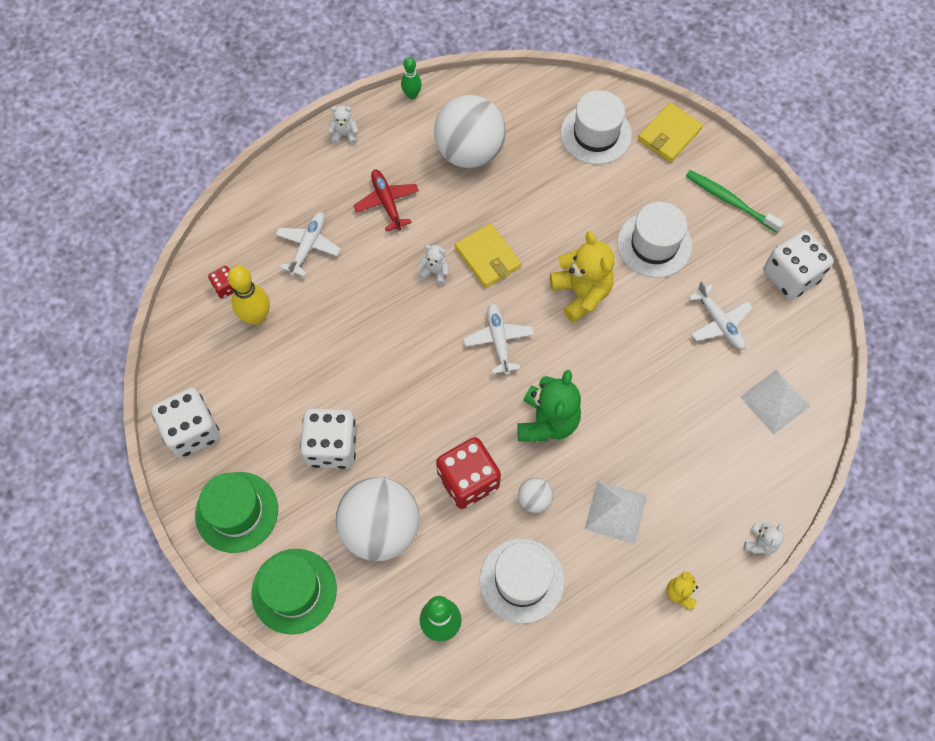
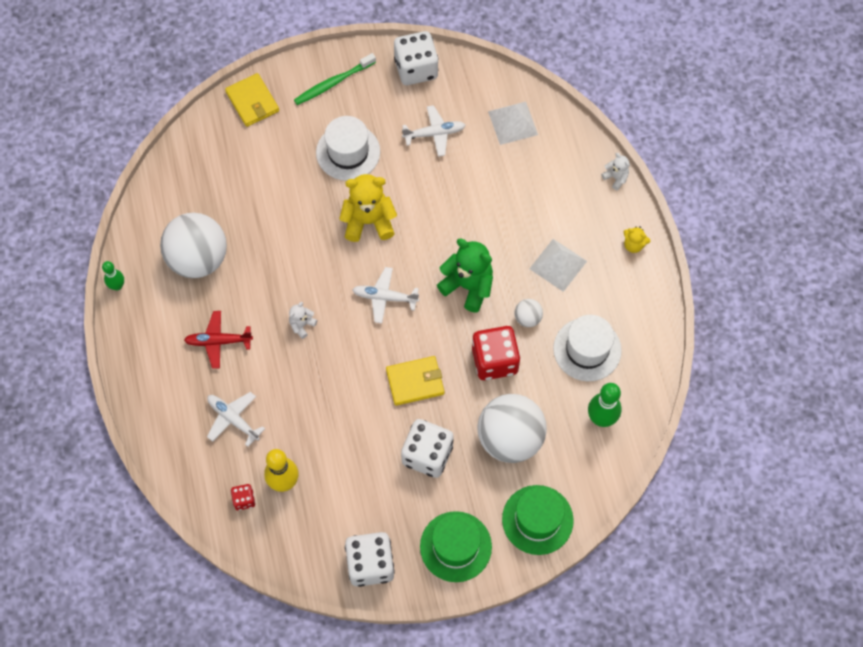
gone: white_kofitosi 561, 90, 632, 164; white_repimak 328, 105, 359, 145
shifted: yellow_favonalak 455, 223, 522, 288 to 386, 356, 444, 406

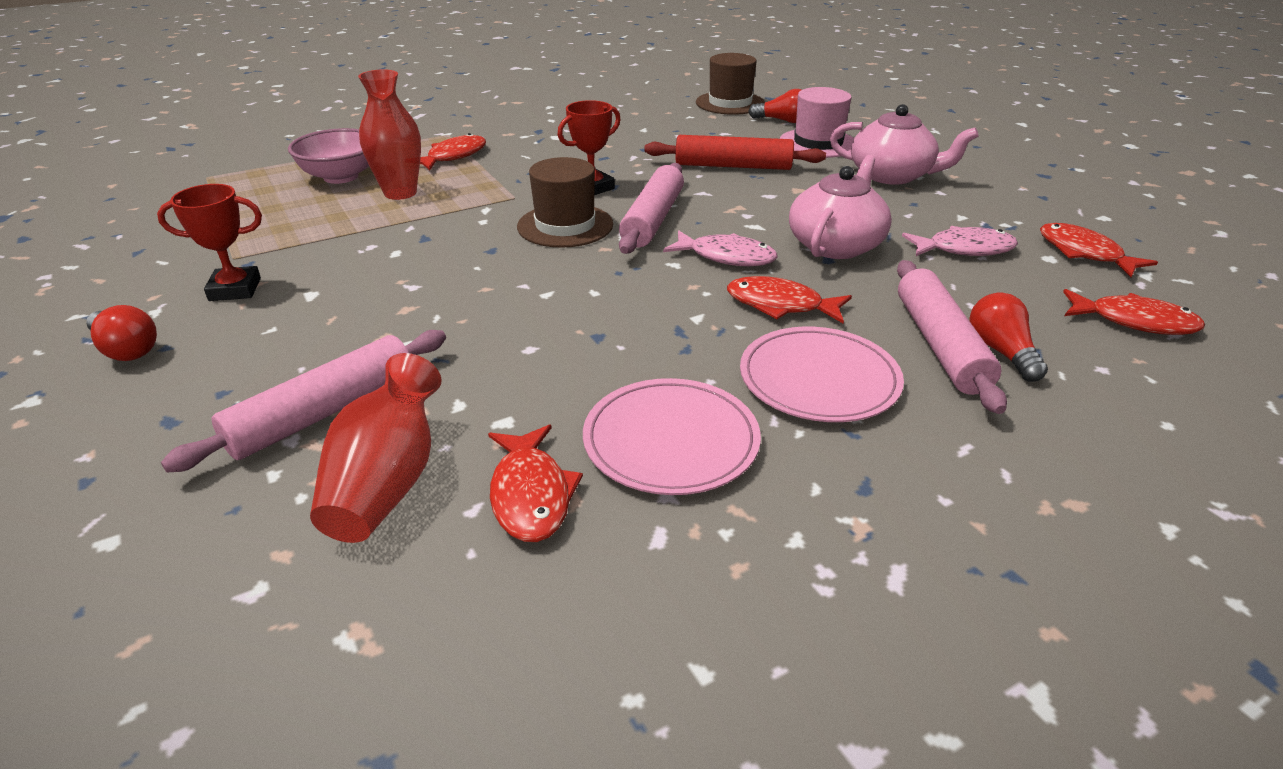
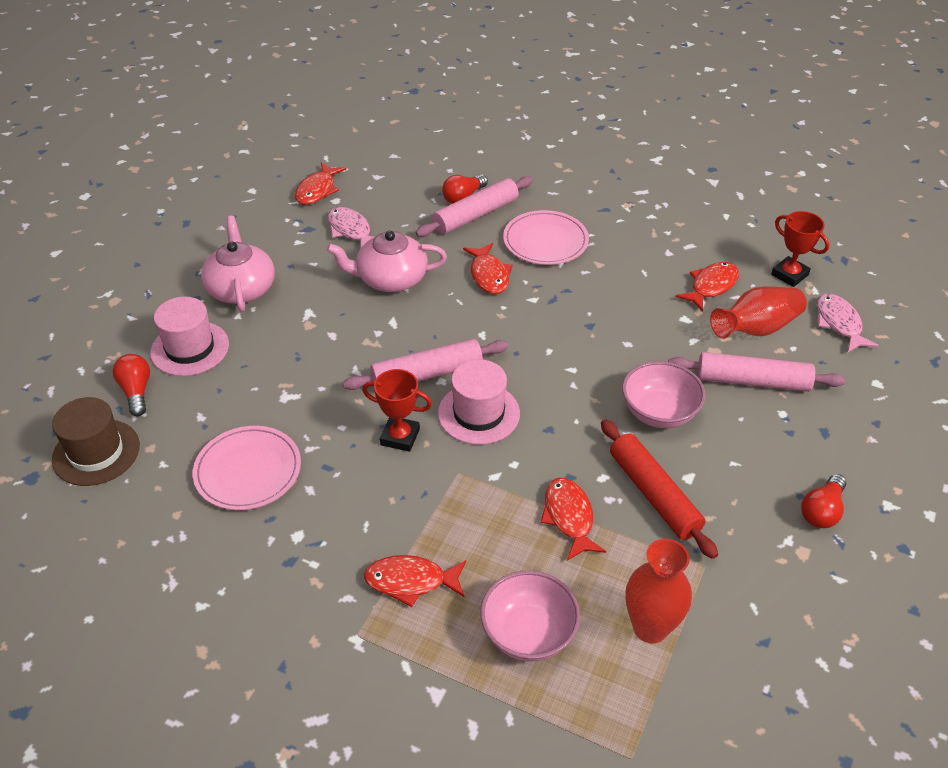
new: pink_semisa 622, 361, 706, 428
shifted: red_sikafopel 358, 69, 421, 200 to 625, 539, 692, 643; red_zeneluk 644, 135, 826, 170 to 601, 419, 718, 559; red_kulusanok 157, 184, 262, 301 to 771, 211, 830, 287; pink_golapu 663, 230, 778, 266 to 817, 293, 879, 353; red_golapu 1063, 289, 1205, 335 to 541, 478, 606, 561; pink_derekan 583, 378, 761, 495 to 193, 426, 301, 510
repainted: brown_kofitosi 517, 157, 613, 248 to pink_kofitosi 438, 359, 520, 445
rotated: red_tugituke 86, 305, 157, 361 = 801, 474, 846, 528 150 degrees counterclockwise

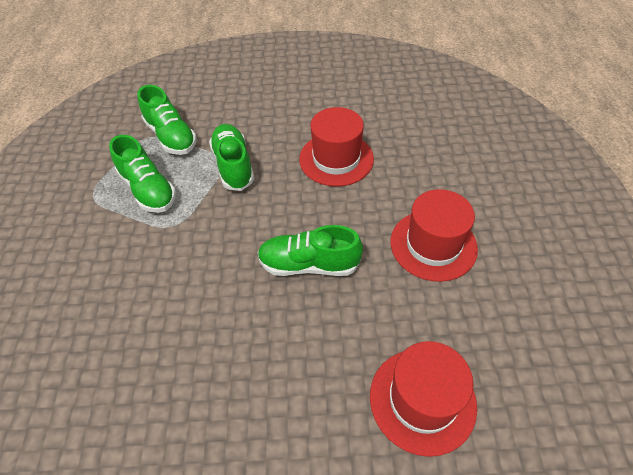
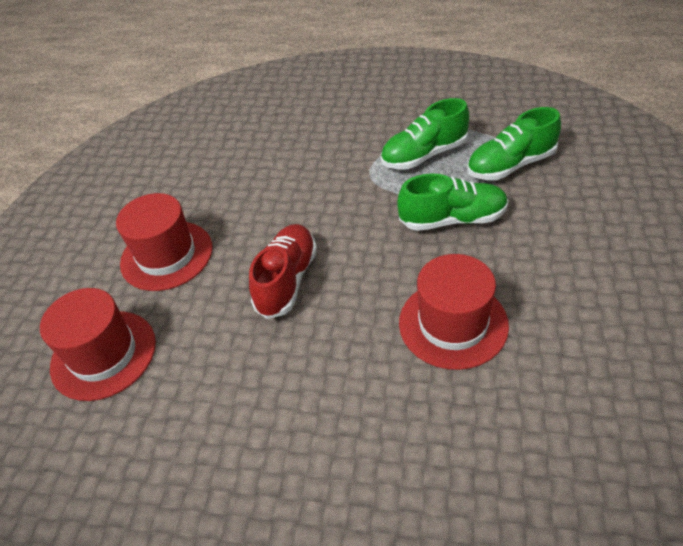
shifted: red_kofitosi 391, 189, 478, 282 to 116, 193, 212, 291
repainted: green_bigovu 257, 225, 363, 276 to red_bigovu 249, 224, 317, 319

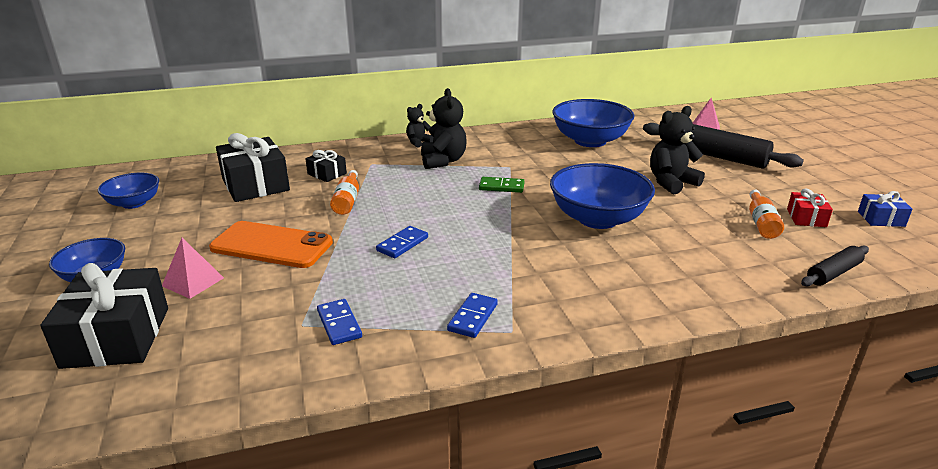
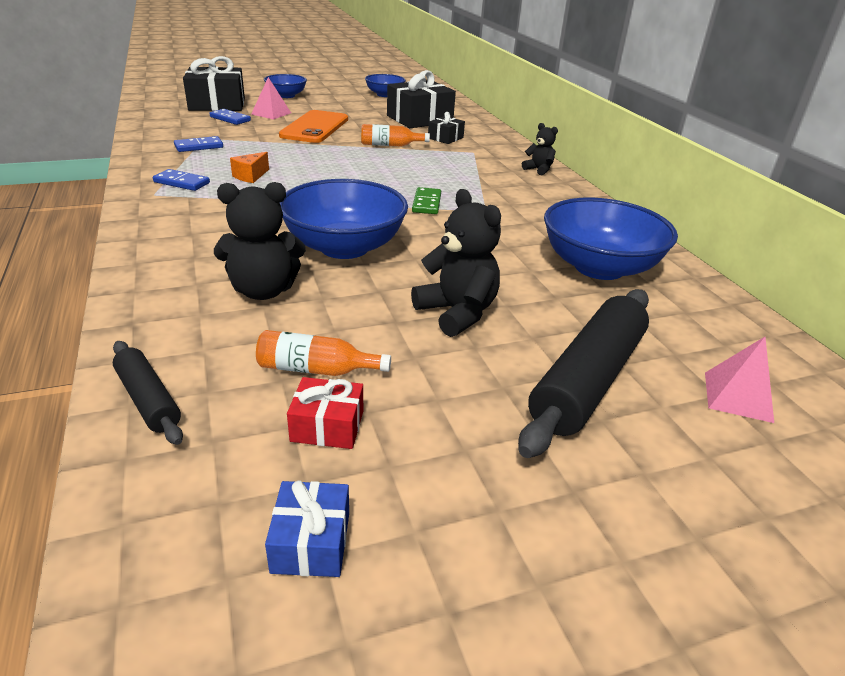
new: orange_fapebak 230, 152, 269, 183
shifted: black_repimak 421, 88, 467, 169 to 214, 182, 306, 300; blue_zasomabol 376, 226, 428, 258 to 209, 109, 251, 125

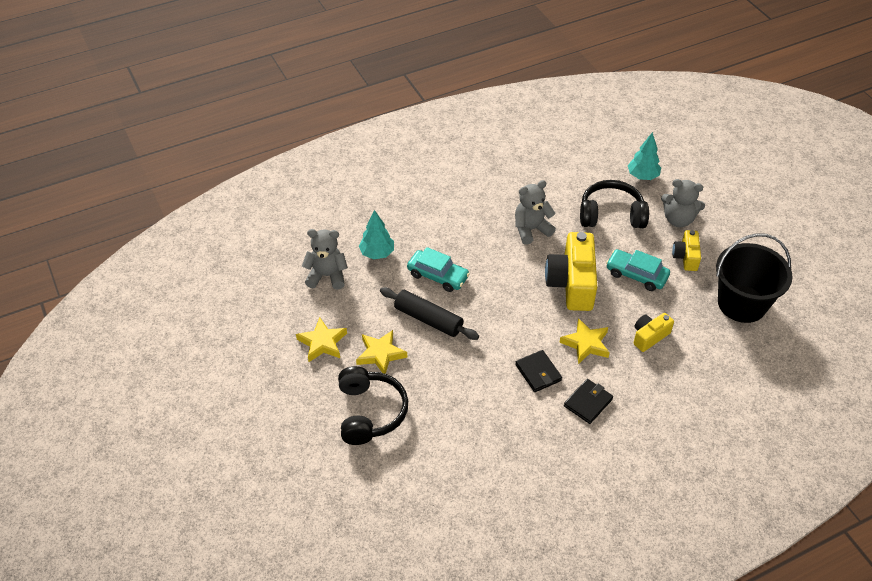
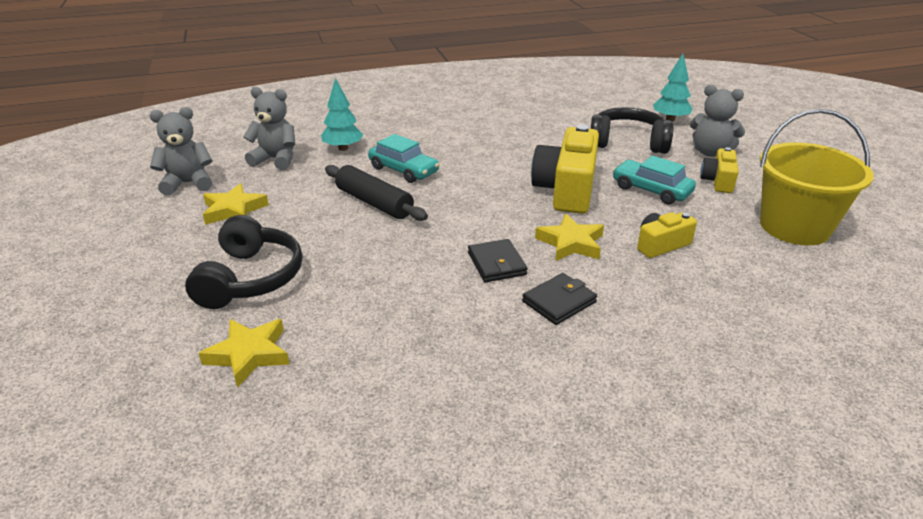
shifted: grey_repimak 515, 180, 556, 245 to 149, 107, 212, 195; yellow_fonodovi 356, 330, 407, 374 to 199, 319, 290, 388
repainted: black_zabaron 716, 233, 793, 323 to yellow_zabaron 760, 109, 874, 245

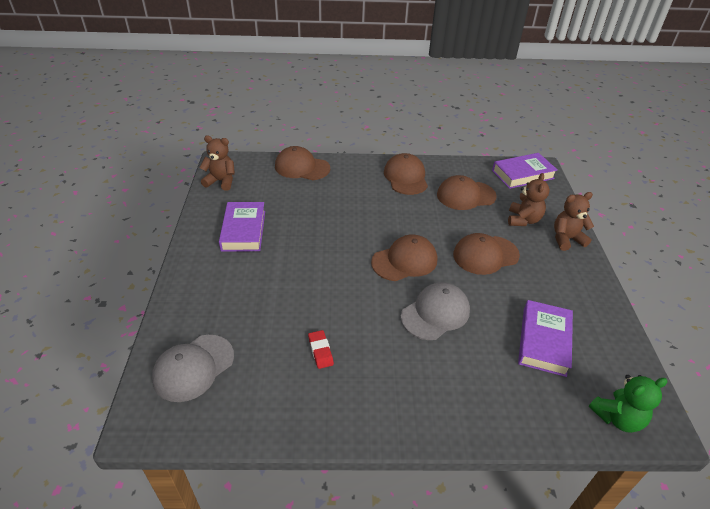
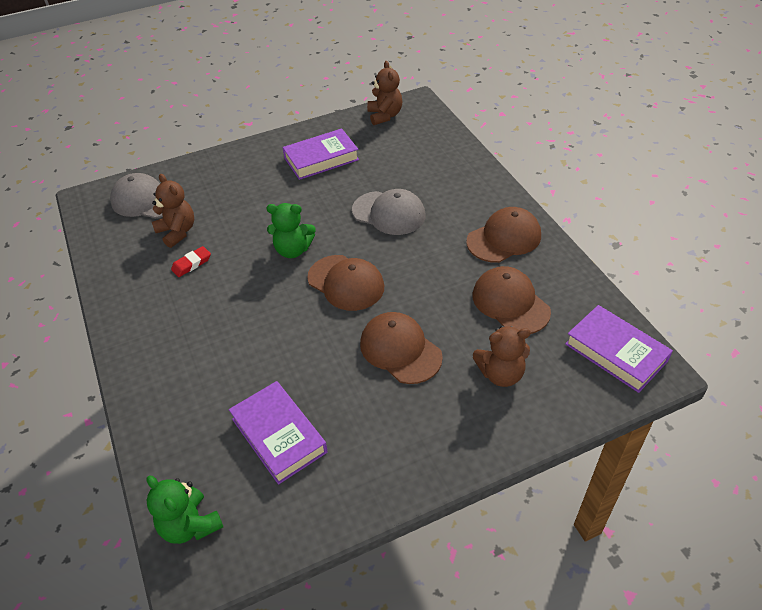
gone: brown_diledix 275, 146, 330, 180
new: green_repimak 267, 203, 316, 258
shifted: brown_repimak 554, 192, 594, 251 to 152, 174, 194, 248; grey_diledix 401, 282, 470, 340 to 352, 189, 426, 235
rotated: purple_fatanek 518, 300, 573, 377 = 229, 381, 328, 485 60 degrees clockwise

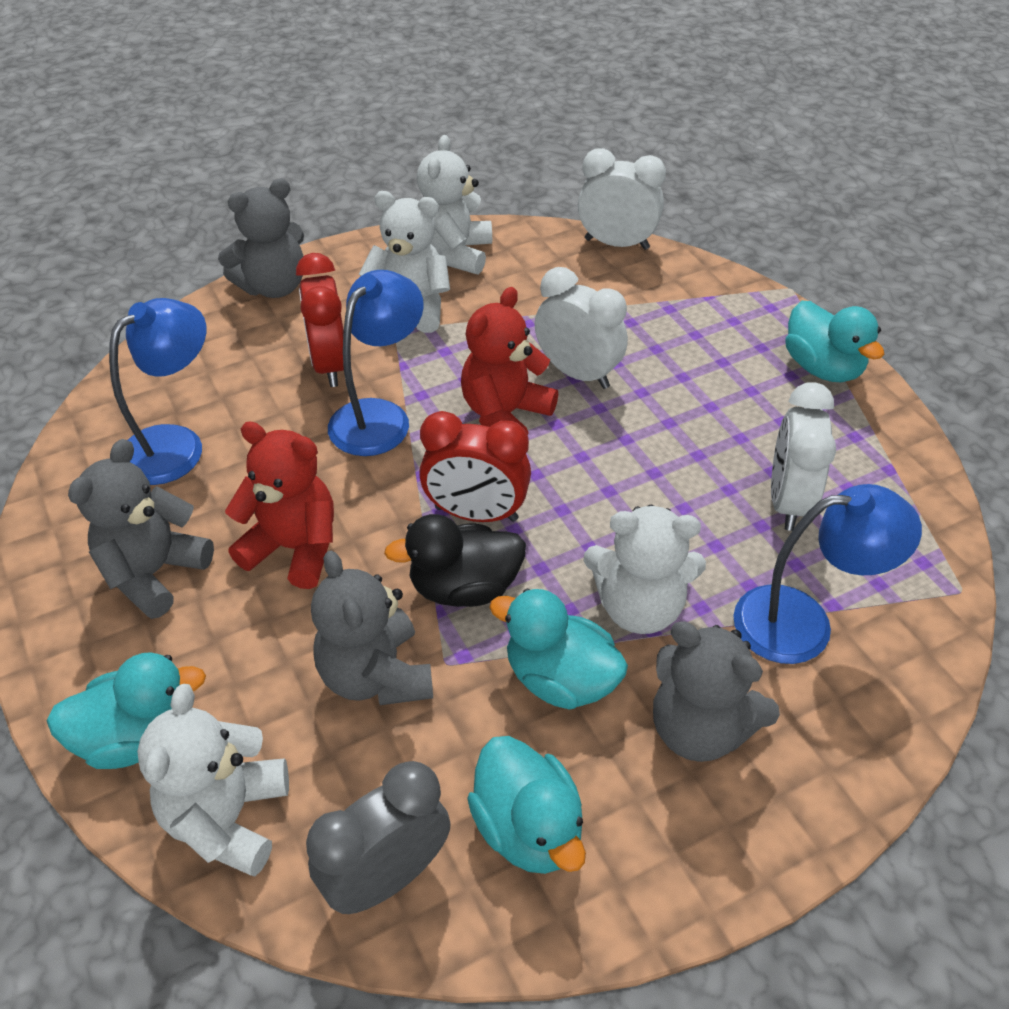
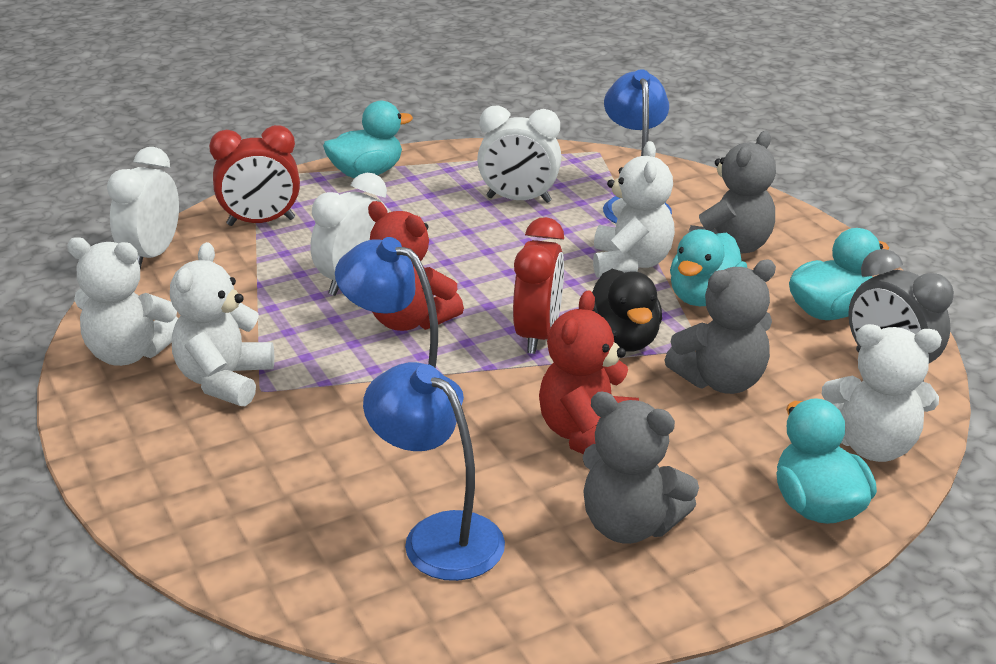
gone: grey_repimak 218, 179, 304, 298
shifted: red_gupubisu 296, 253, 344, 387 to 209, 125, 300, 226

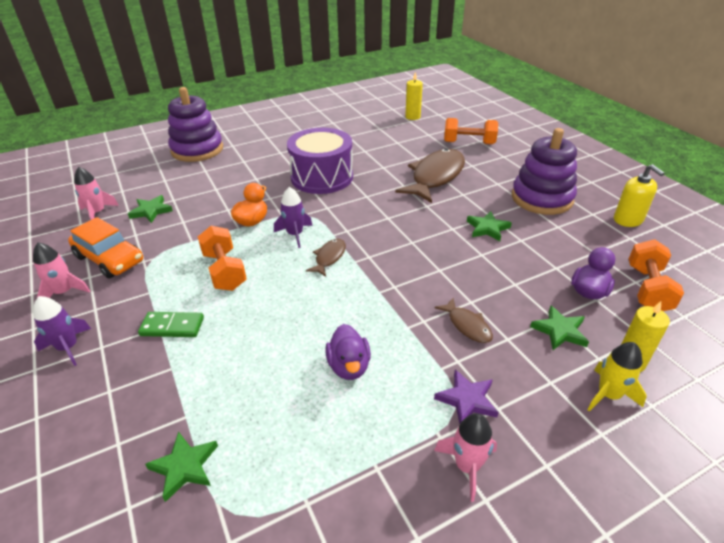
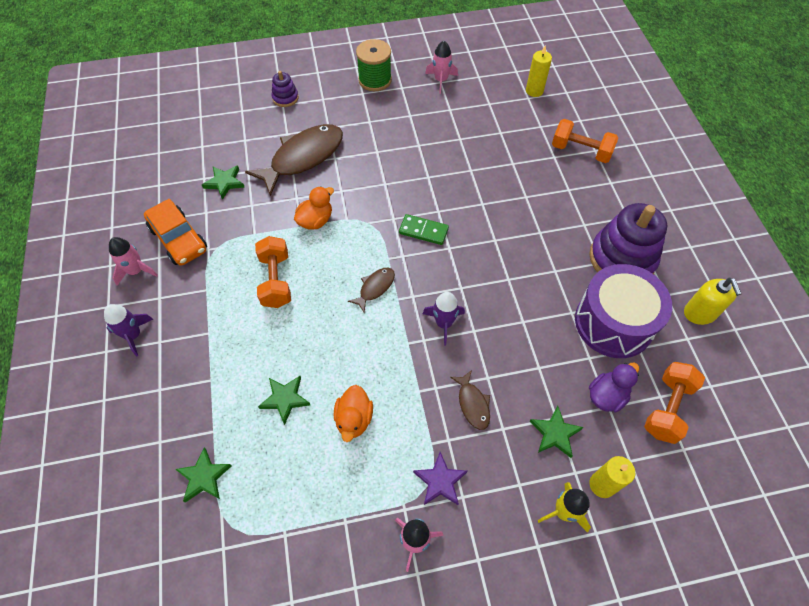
new: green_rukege 356, 39, 392, 91
shifted: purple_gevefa 287, 127, 353, 194 to 575, 264, 672, 358; brown_golapu 395, 148, 465, 203 to 245, 124, 343, 196; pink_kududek 74, 167, 119, 220 to 425, 41, 458, 94; purple_kududek 274, 187, 313, 248 to 423, 292, 465, 346; green_fonodovi 467, 211, 512, 241 to 258, 376, 310, 425; green_zasomabol 138, 312, 204, 337 to 399, 214, 449, 245
repainted: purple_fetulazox 325, 324, 371, 380 to orange_fetulazox 334, 385, 373, 442
scaled: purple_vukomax 168, 87, 223, 162 = 272, 71, 299, 107 x0.47

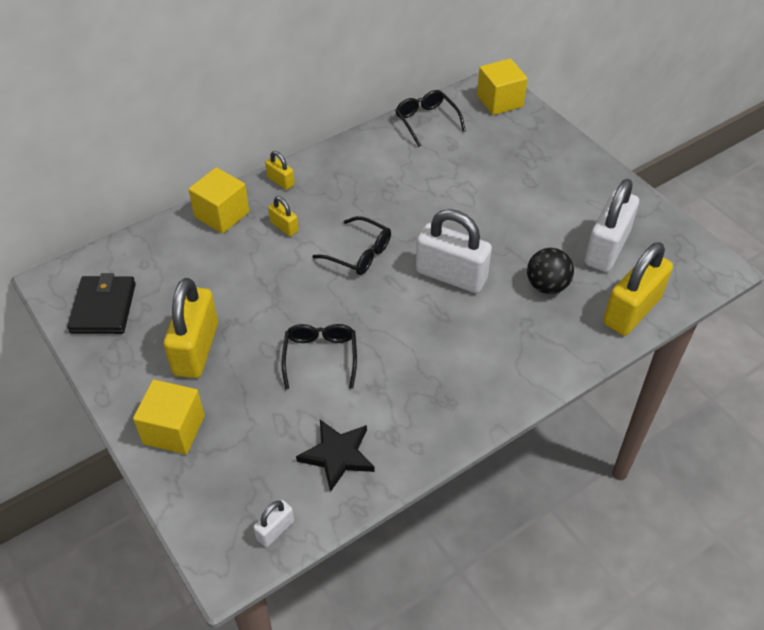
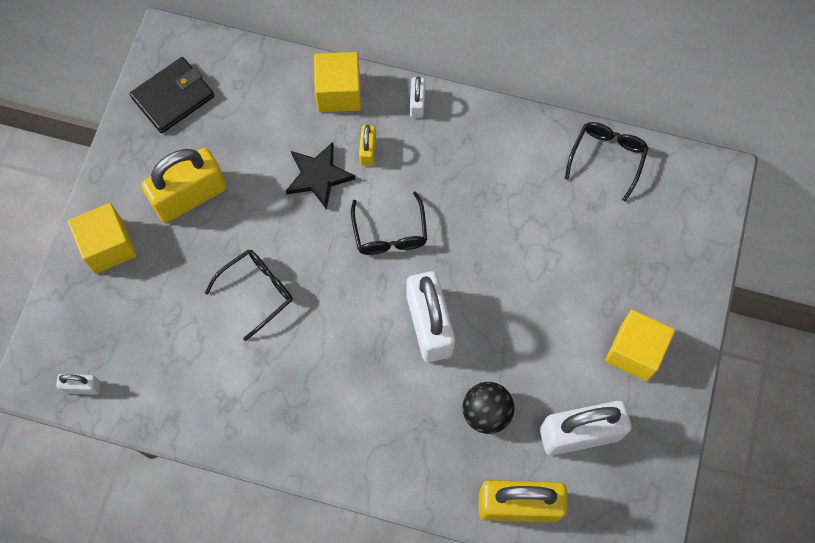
shifted: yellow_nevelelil 477, 58, 528, 115 to 605, 310, 675, 381; black_fonodovi 296, 420, 375, 492 to 286, 142, 355, 210
repainted: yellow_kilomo 265, 151, 294, 190 to white_kilomo 410, 76, 425, 118

